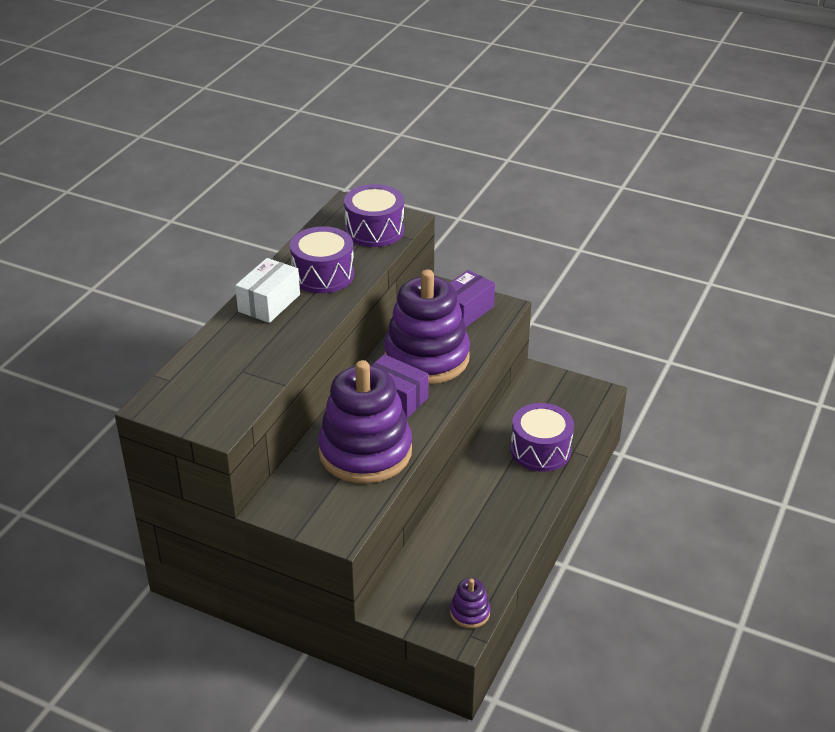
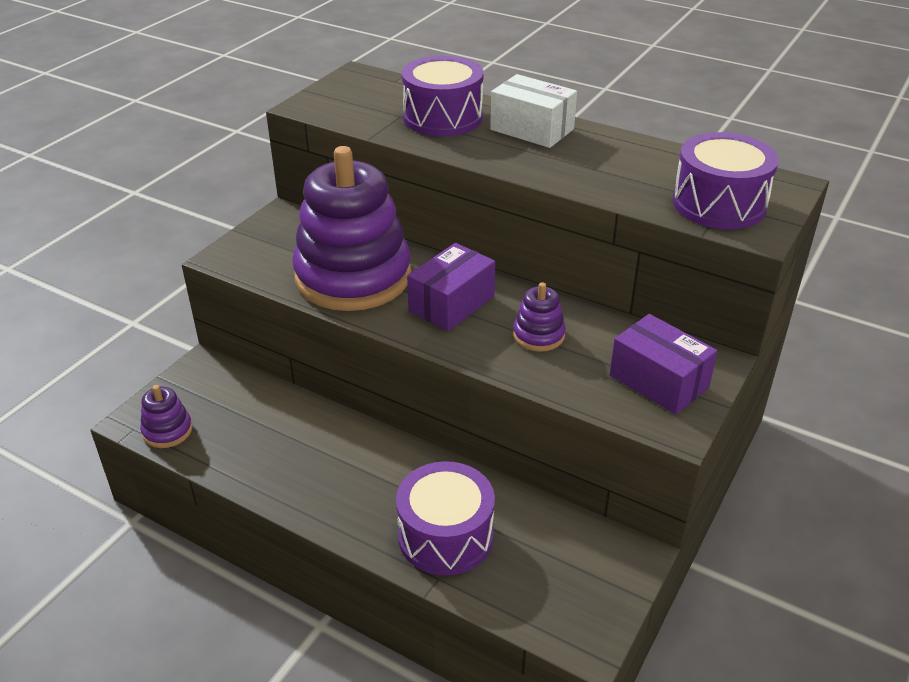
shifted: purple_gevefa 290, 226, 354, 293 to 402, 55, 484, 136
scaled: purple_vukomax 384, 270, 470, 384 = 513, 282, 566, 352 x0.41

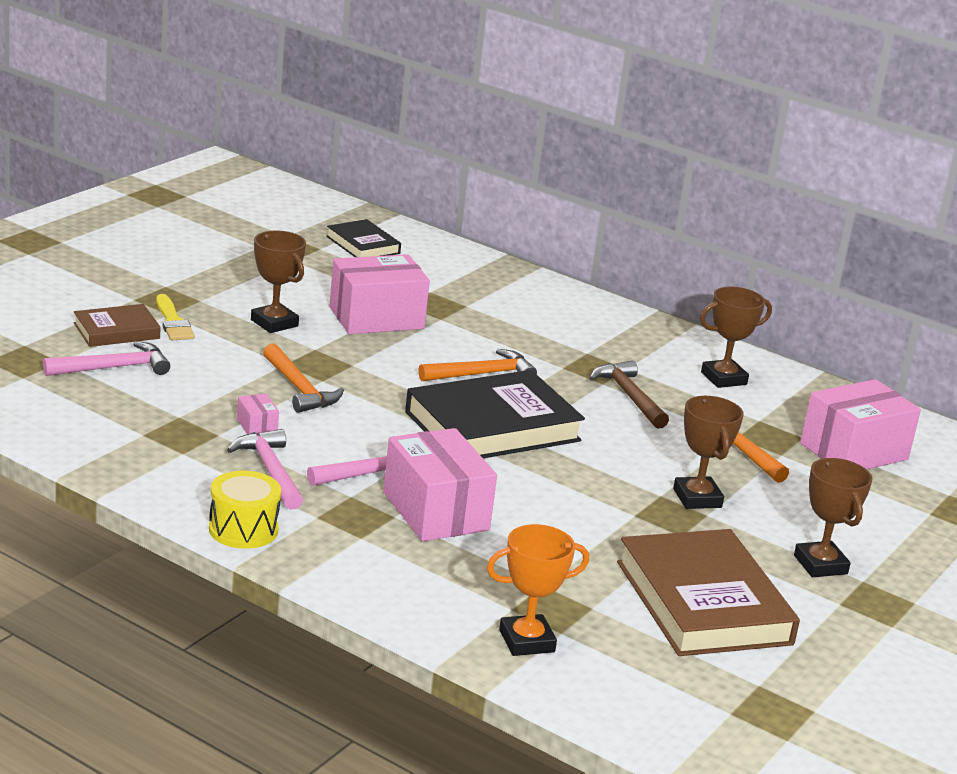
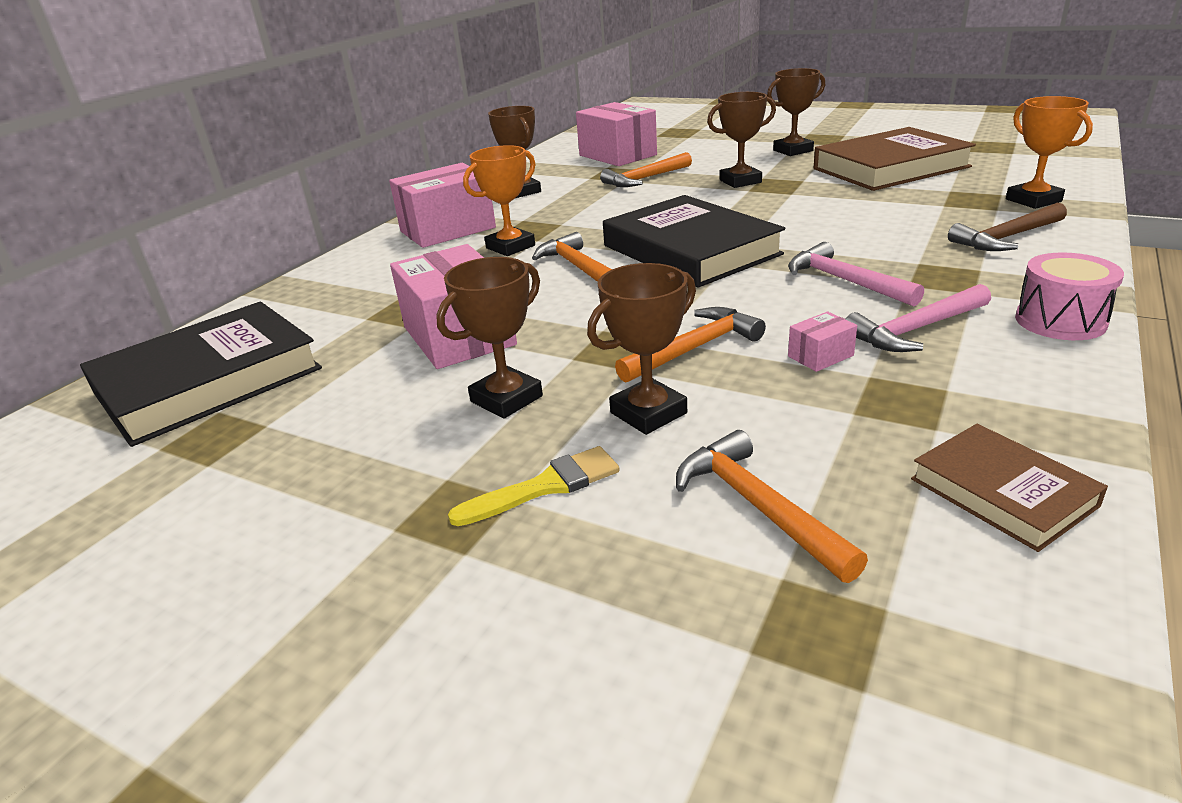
new: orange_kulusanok 463, 145, 535, 256; brown_kulusanok 587, 263, 696, 435
shifted: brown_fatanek 74, 304, 161, 347 to 911, 424, 1108, 552; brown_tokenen 589, 360, 669, 429 to 948, 202, 1067, 251; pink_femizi 383, 428, 497, 541 to 389, 163, 496, 248
repainted: pink_tokenen 43, 341, 170, 376 to orange_tokenen 676, 430, 868, 583; yellow_gevefa 209, 471, 281, 549 to pink_gevefa 1015, 252, 1124, 340
scaled: black_fatanek 326, 219, 401, 257 = 80, 302, 322, 447 x1.89

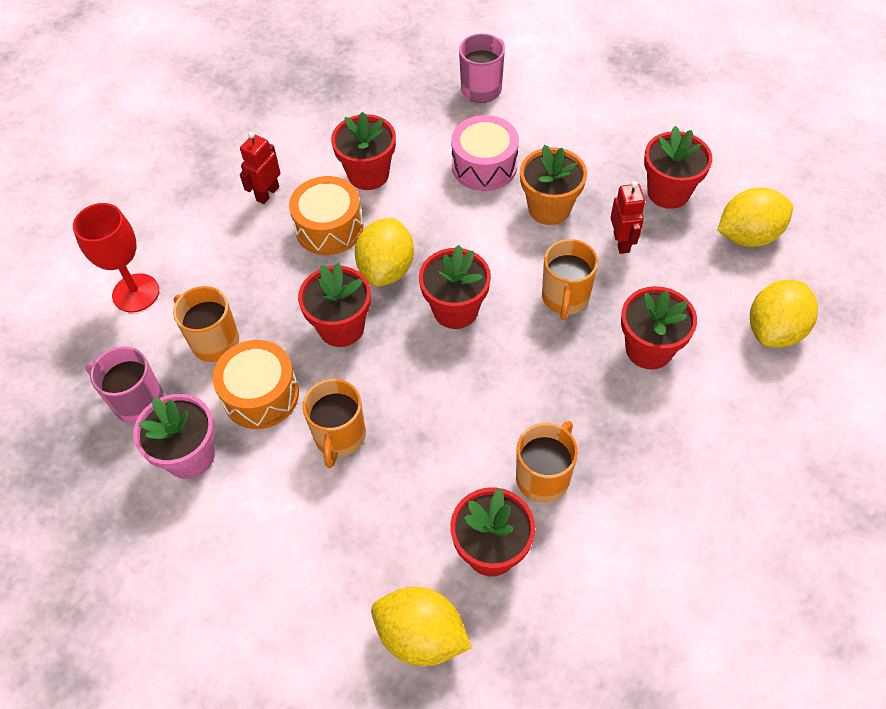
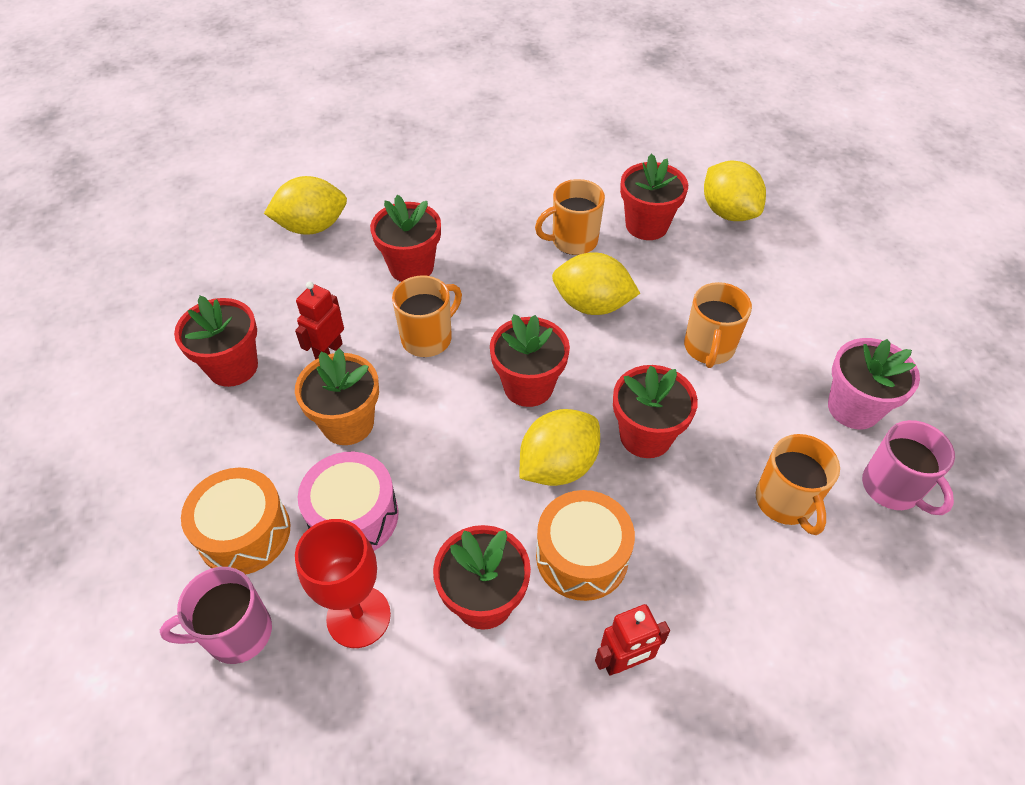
shifted: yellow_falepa 717, 187, 793, 247 to 552, 252, 640, 315; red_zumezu 73, 203, 159, 312 to 295, 519, 391, 648; orange_gevefa 213, 340, 299, 429 to 181, 468, 291, 575
rotated: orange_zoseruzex 302, 379, 366, 468 = 684, 282, 752, 368 150 degrees clockwise

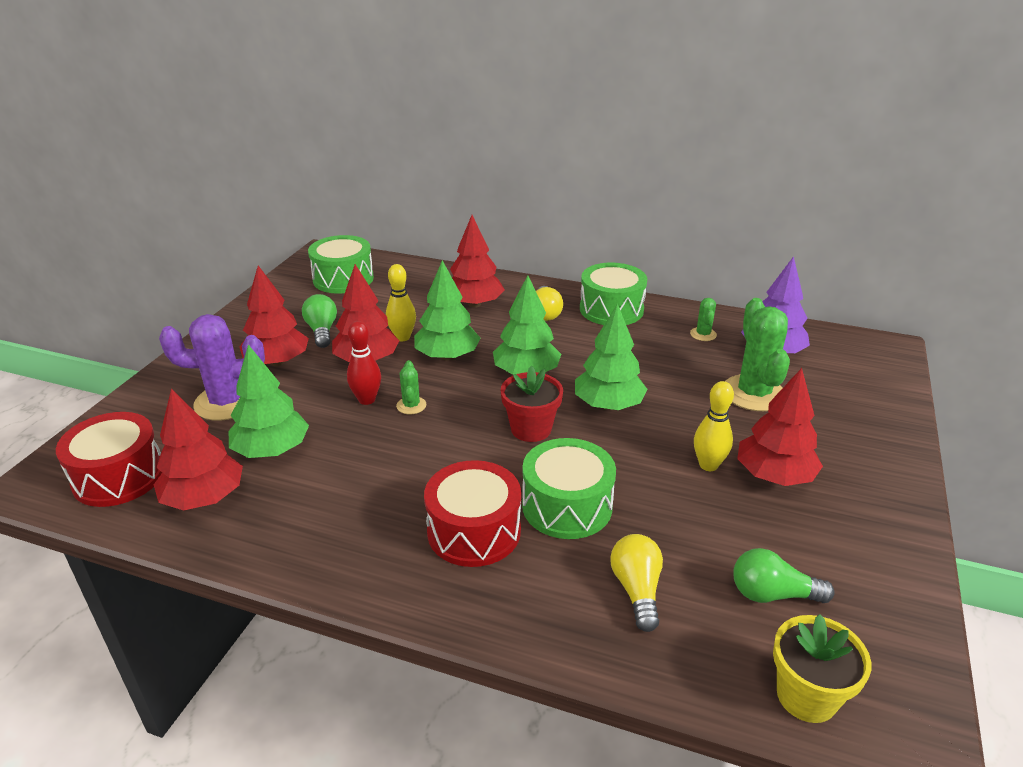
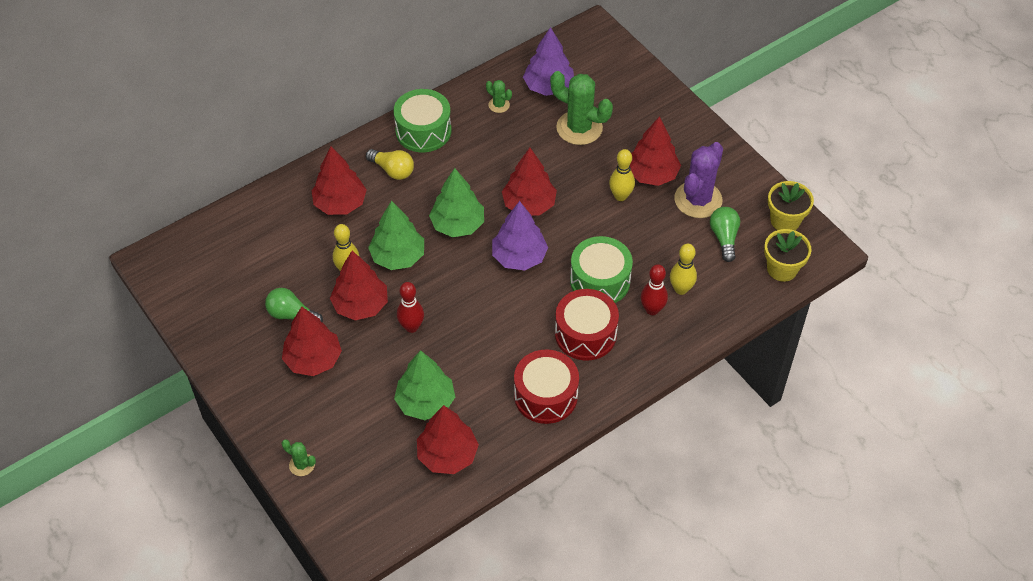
gone: green_gevefa 308, 235, 374, 294
new: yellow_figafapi 768, 181, 814, 230; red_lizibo 641, 264, 668, 315
shifted: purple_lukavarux 159, 314, 265, 421 to 674, 142, 723, 218; green_lukavarux 396, 360, 426, 414 to 282, 439, 316, 476; red_gevefa 56, 412, 162, 507 to 514, 350, 579, 424
swapped: red_figafapi 501, 366, 563, 442 to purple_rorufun 492, 201, 548, 271; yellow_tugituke 610, 534, 663, 632 to yellow_lizibo 670, 244, 697, 295
repainted: green_rorufun 575, 303, 648, 410 to red_rorufun 502, 148, 557, 216
rotated: green_tugituke 733, 548, 835, 603 = 710, 207, 740, 262 135 degrees clockwise

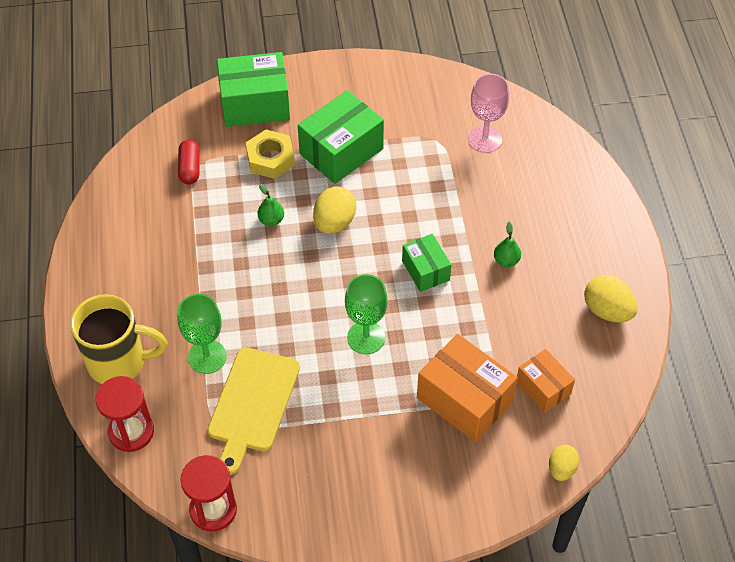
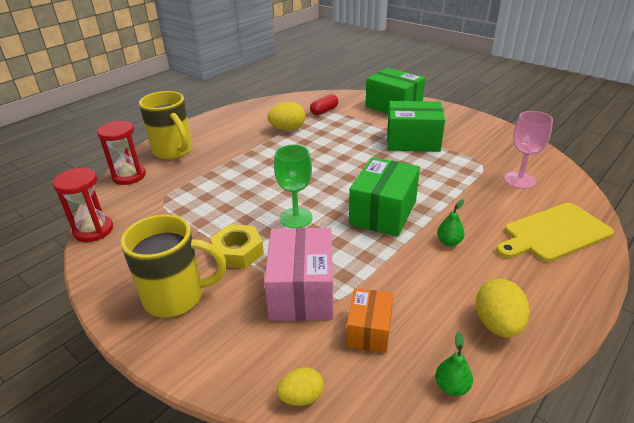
gone: green_zumezu 178, 294, 227, 374
new: yellow_zoseruzex 120, 214, 227, 317
shifted: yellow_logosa 246, 130, 295, 179 to 210, 224, 264, 269; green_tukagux 258, 184, 284, 226 to 435, 332, 473, 396; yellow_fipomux 313, 186, 356, 234 to 268, 102, 305, 131; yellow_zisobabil 208, 347, 300, 475 to 496, 203, 614, 262
repainted: orange_femizi 417, 334, 518, 442 to pink_femizi 264, 228, 333, 321
scaled: green_femizi 402, 234, 451, 292 = 349, 157, 420, 237 x1.70

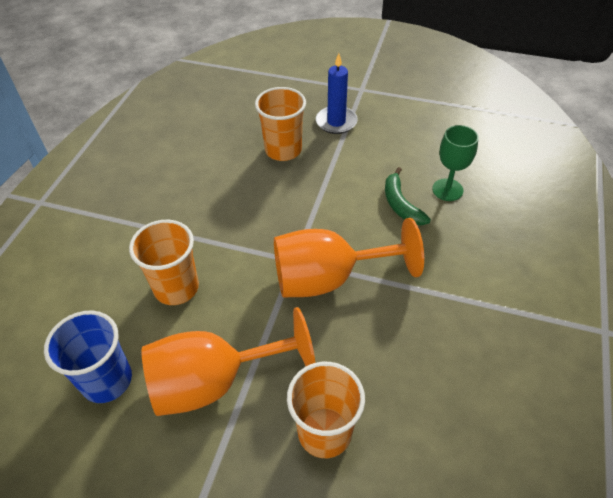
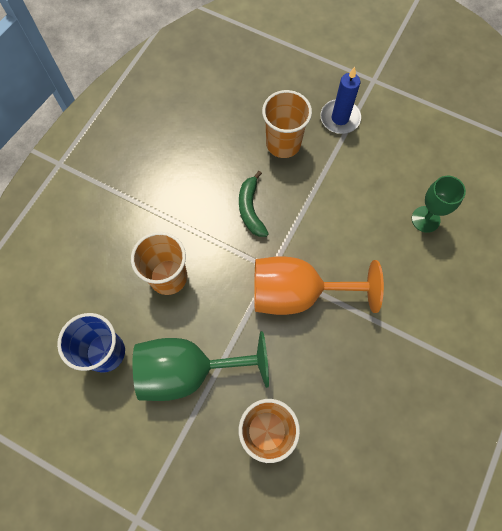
shifted: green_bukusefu 385, 167, 431, 225 to 239, 171, 269, 237
repainted: orange_zumezu 141, 307, 315, 416 to green_zumezu 132, 331, 269, 401

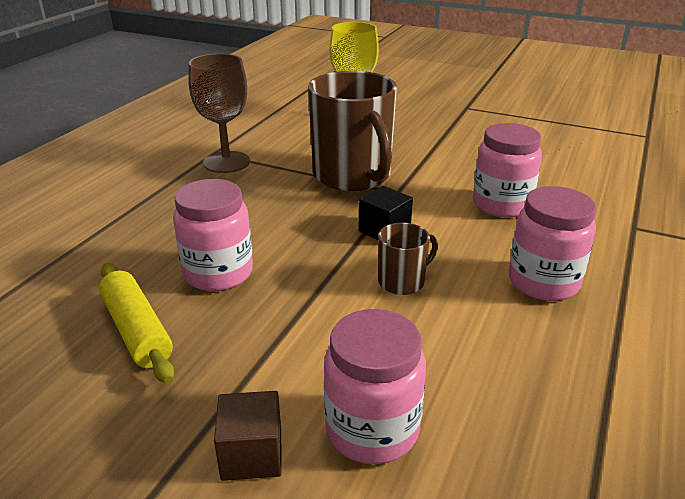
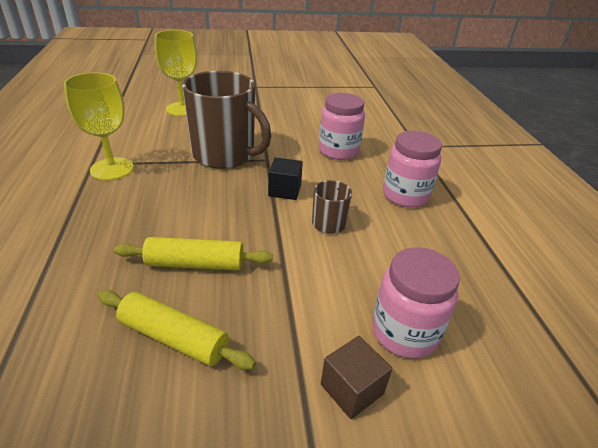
swapped: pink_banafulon 173, 179, 253, 291 to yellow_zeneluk 114, 237, 273, 270
repainted: brown_zumezu 188, 54, 250, 173 to yellow_zumezu 64, 72, 134, 180

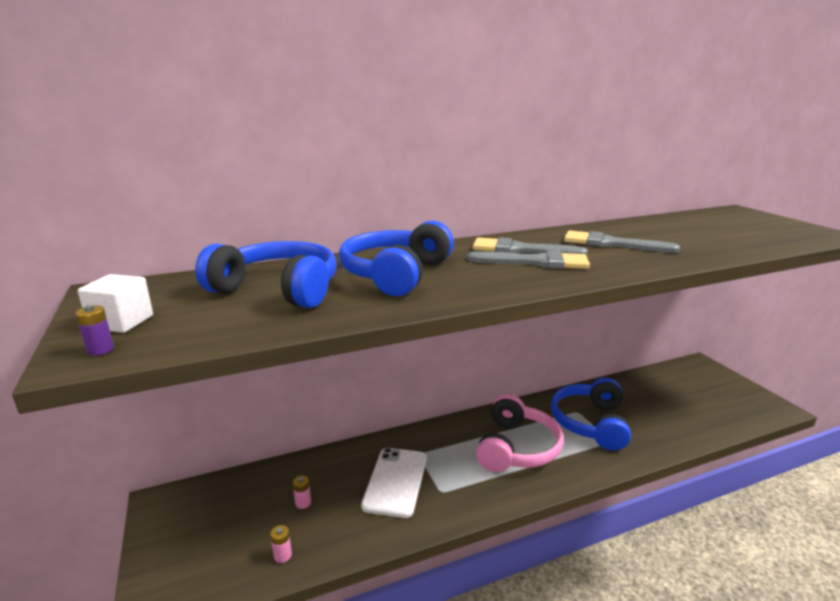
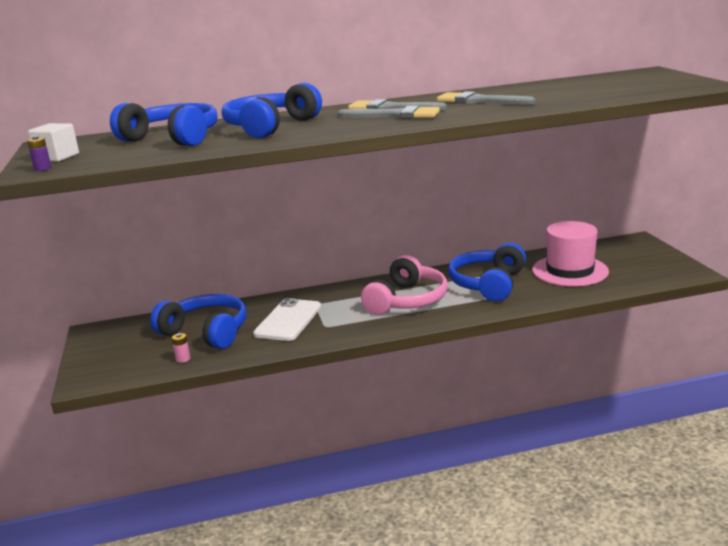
new: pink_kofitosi 532, 221, 609, 286
swapped: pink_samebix 293, 475, 311, 509 to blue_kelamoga 150, 294, 246, 349

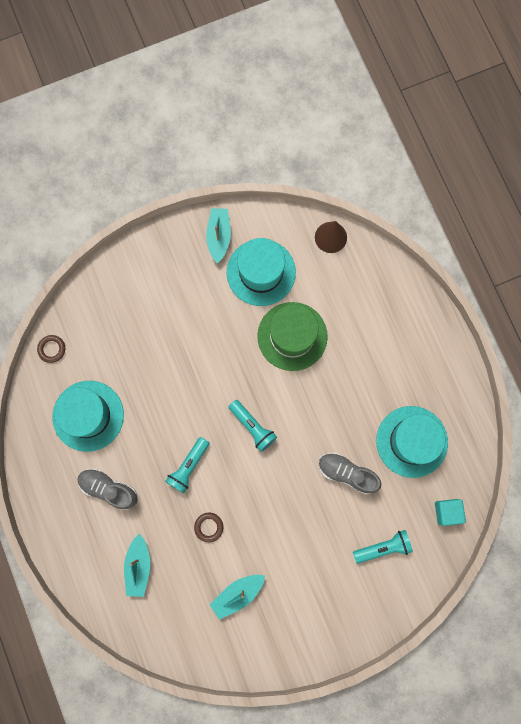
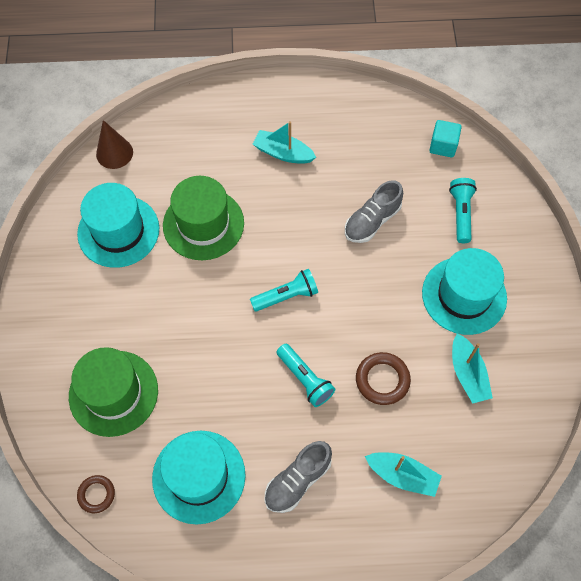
new: green_kofitosi 69, 347, 158, 437
shifted: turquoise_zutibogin 206, 208, 231, 264 to 253, 121, 317, 164; turquoise_kofitosi 376, 406, 448, 478 to 422, 248, 507, 335
scaled: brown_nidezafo 194, 512, 223, 542 = 356, 352, 411, 405 x1.54

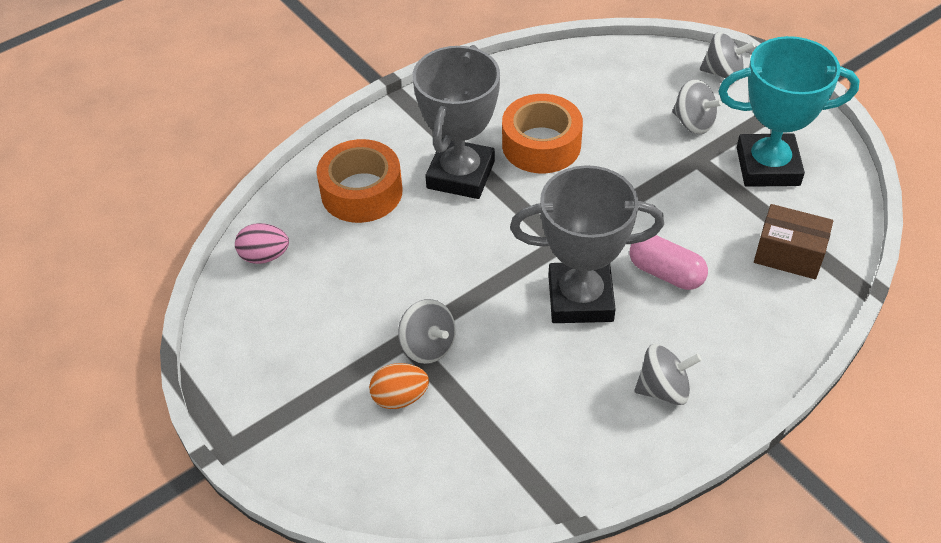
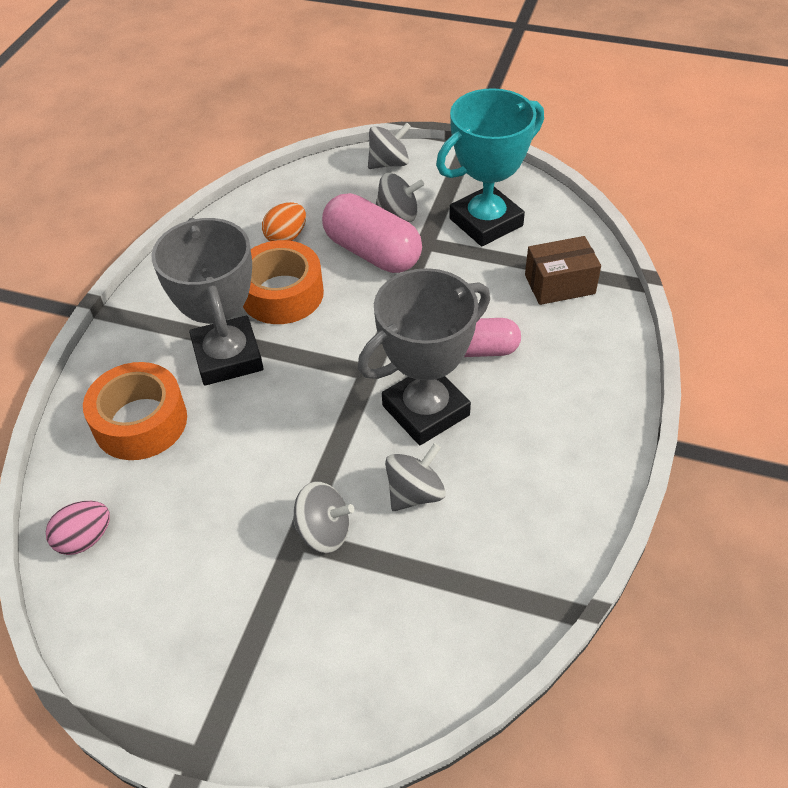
new: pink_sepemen 322, 193, 422, 273
shifted: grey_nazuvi 634, 344, 702, 405 to 385, 443, 446, 511; orange_fipomux 369, 363, 429, 409 to 262, 202, 306, 241

